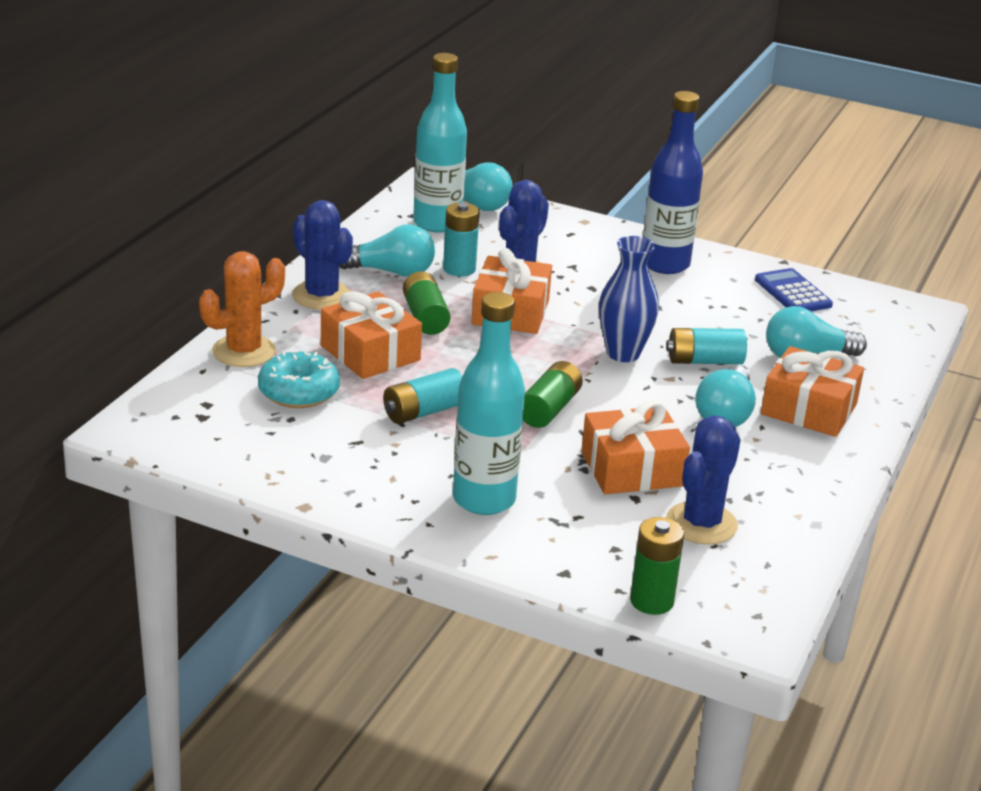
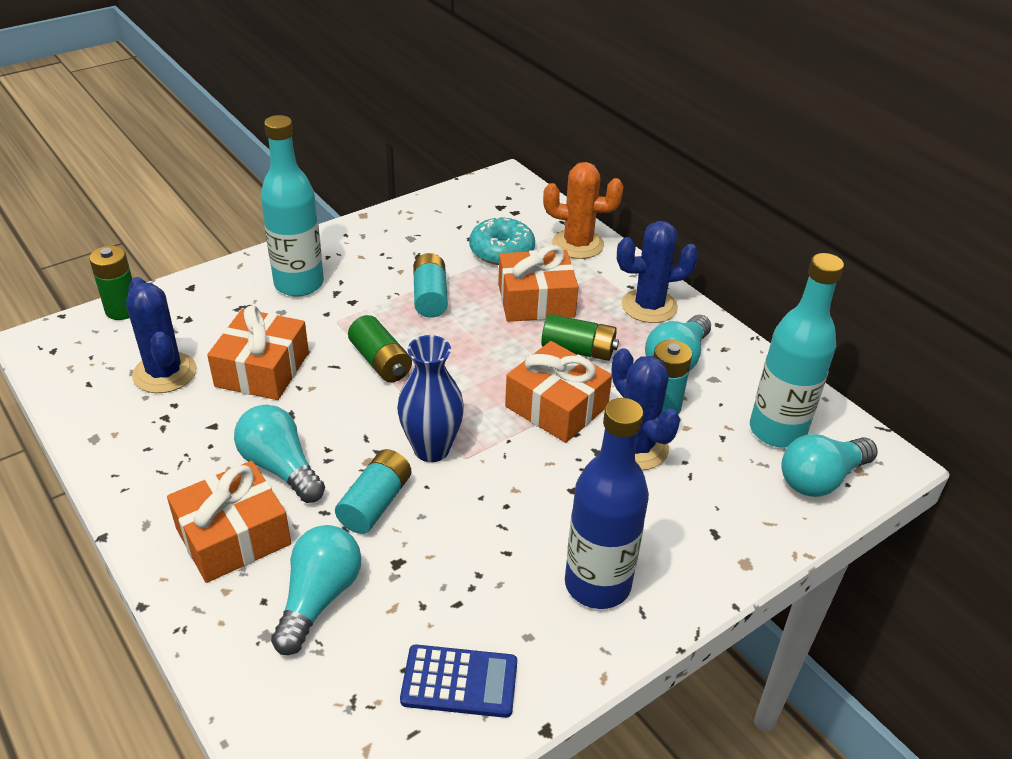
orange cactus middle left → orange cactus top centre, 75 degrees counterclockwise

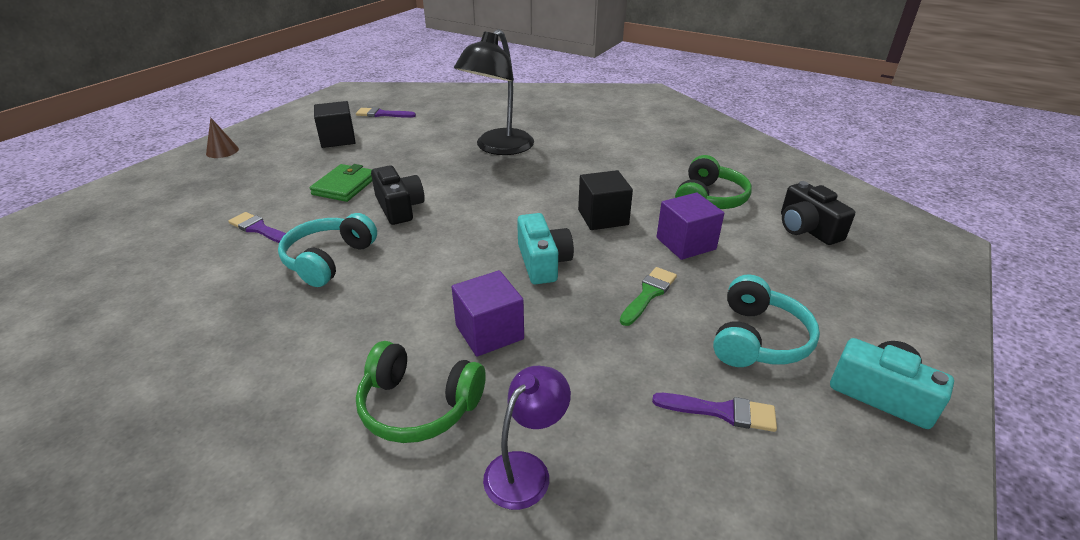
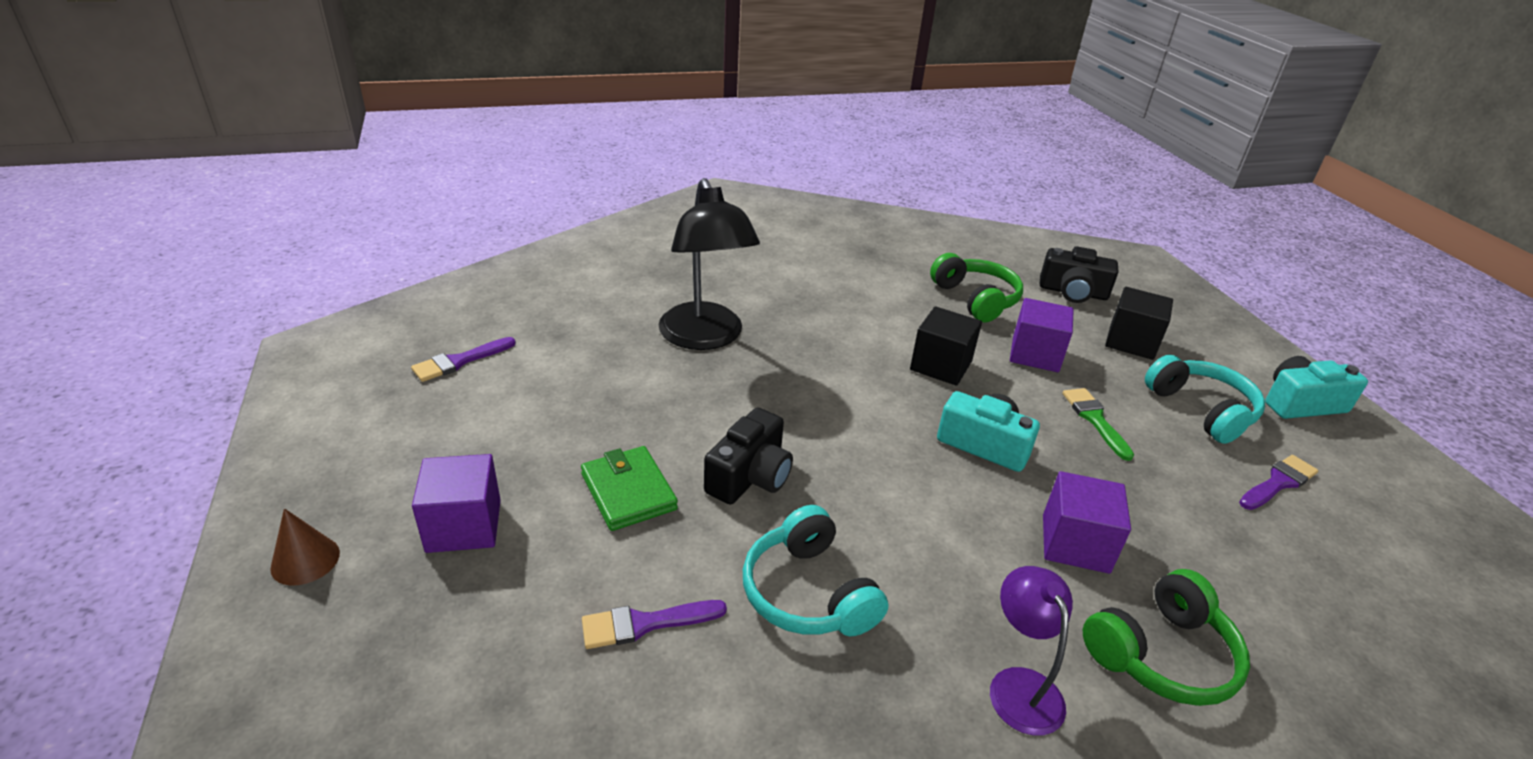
black cube (no. 1 from left in the first image) top left → black cube (no. 2 from left) middle right, relocated
black camera (no. 1 from left) centre, 105 degrees clockwise
purple lamp bottom centre → purple lamp bottom right, relocated
- → purple cube (no. 1 from left) middle left

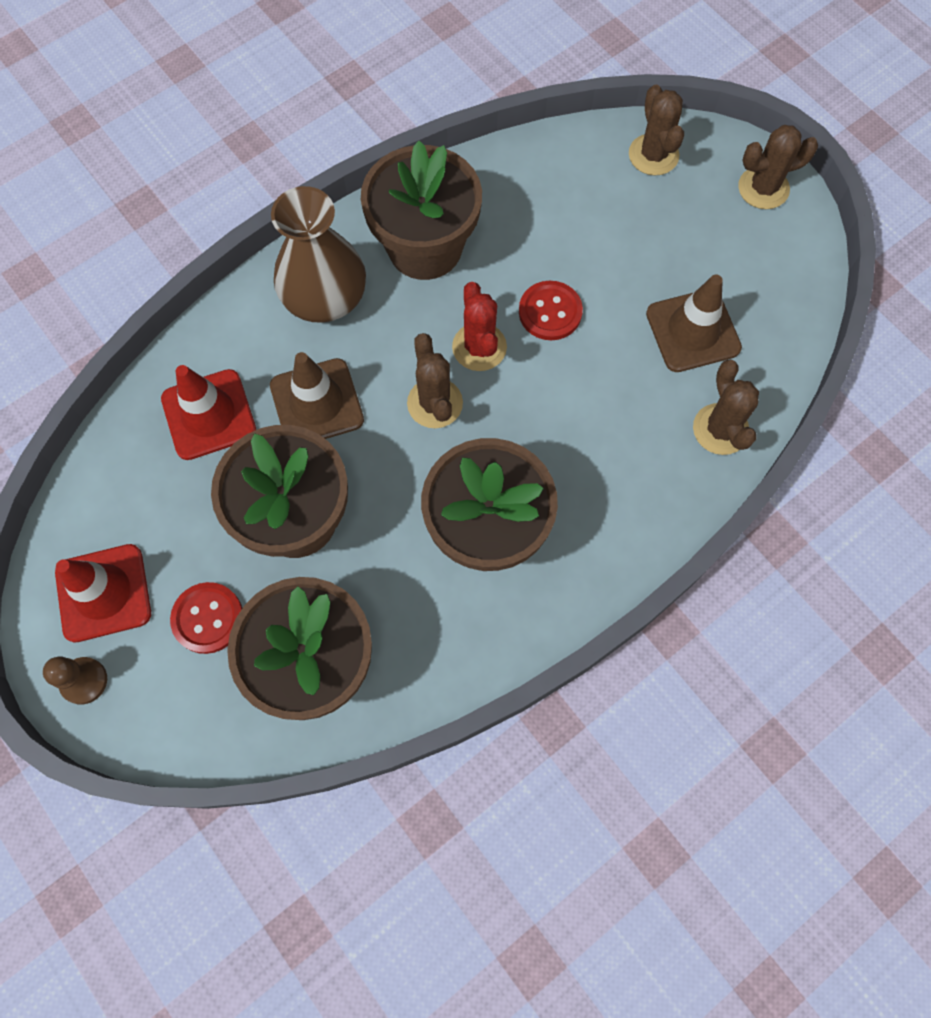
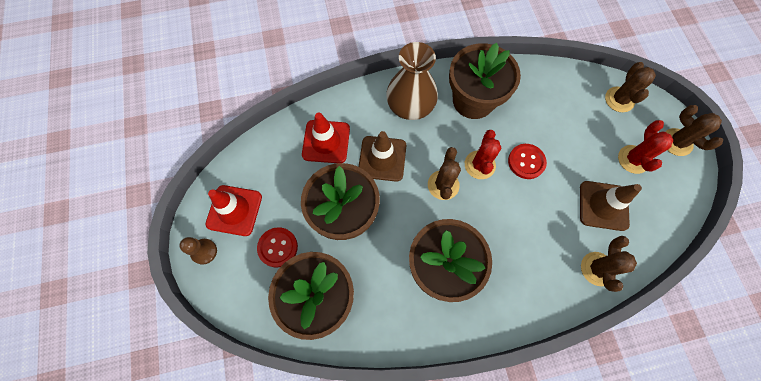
brown cactus (no. 4 from left) top right → brown cactus (no. 4 from left) middle right, 45 degrees clockwise
- → red cactus (no. 2 from left) middle right

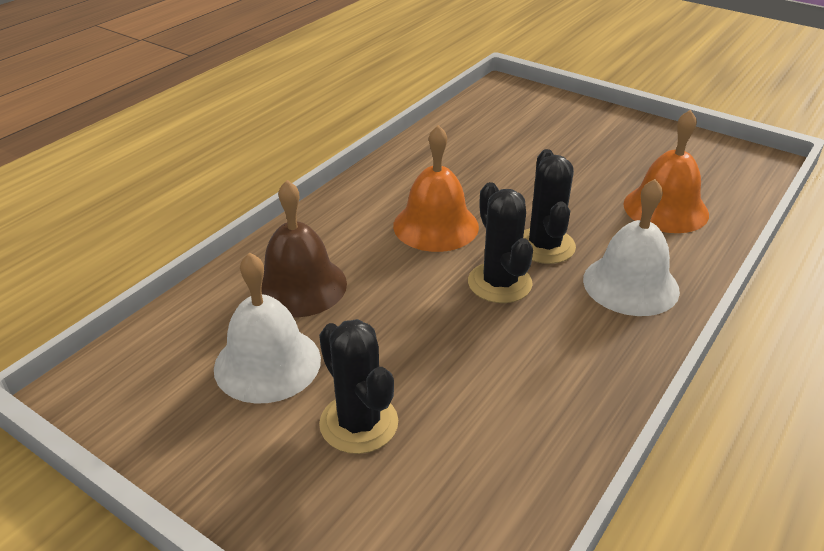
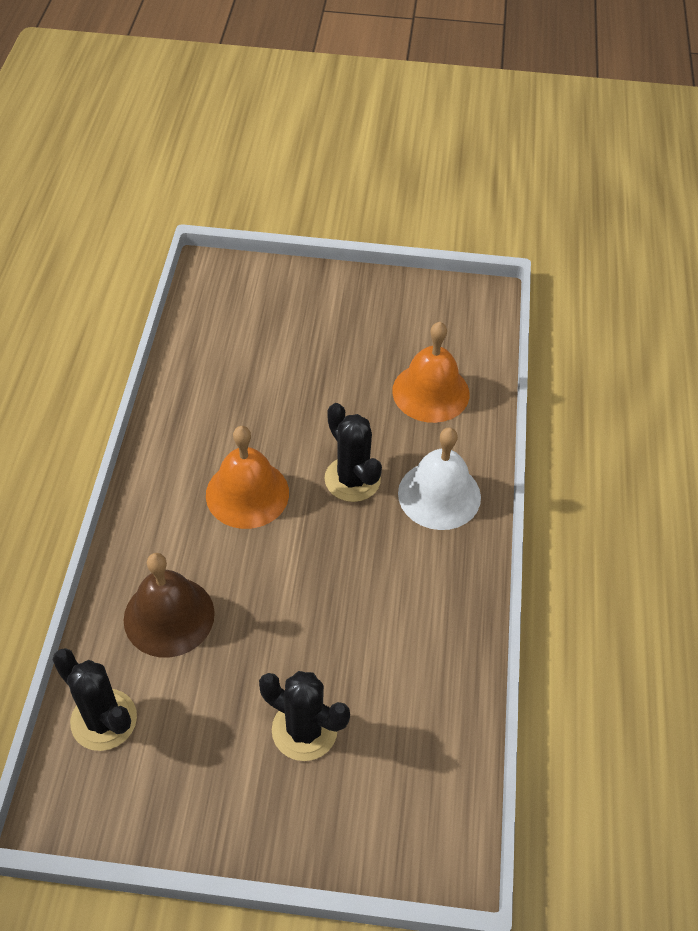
white bell (no. 1 from left) middle left → -
black cactus (no. 2 from left in the first image) centre → black cactus (no. 1 from left) bottom left, relocated

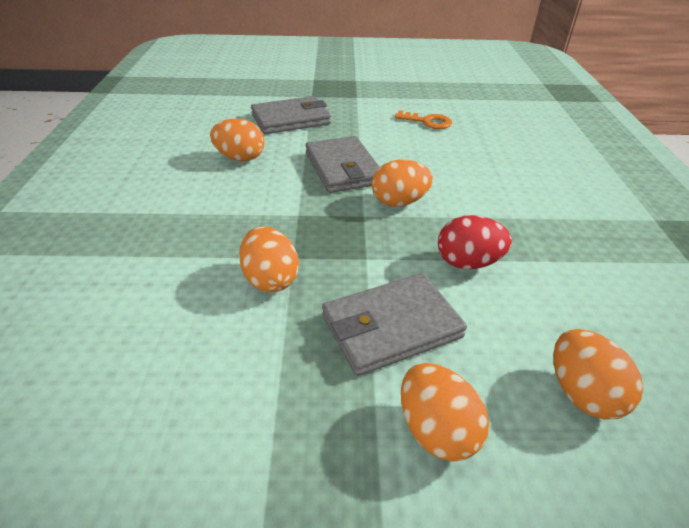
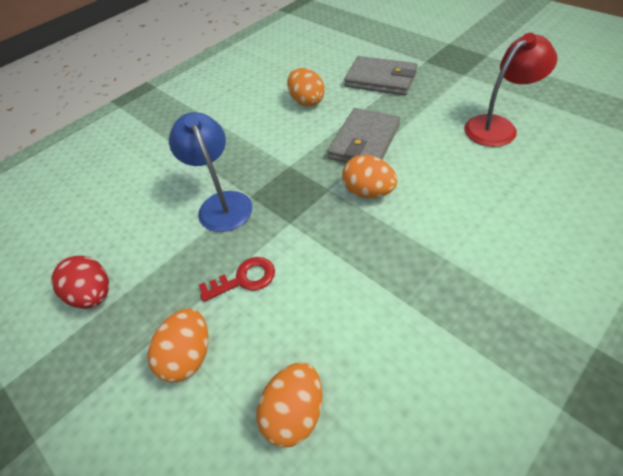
orange egg (no. 2 from left) centre → blue lamp centre
grey wallet (no. 3 from left) centre → red key centre
orange key top centre → red lamp top right
red egg middle right → red egg middle left, relocated

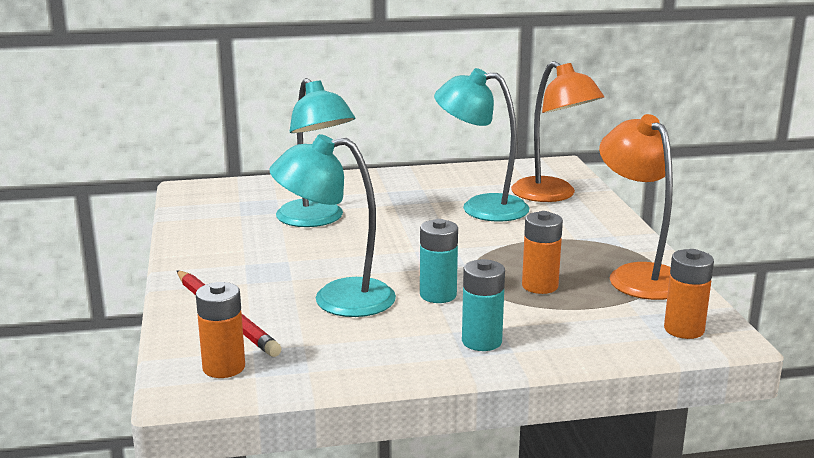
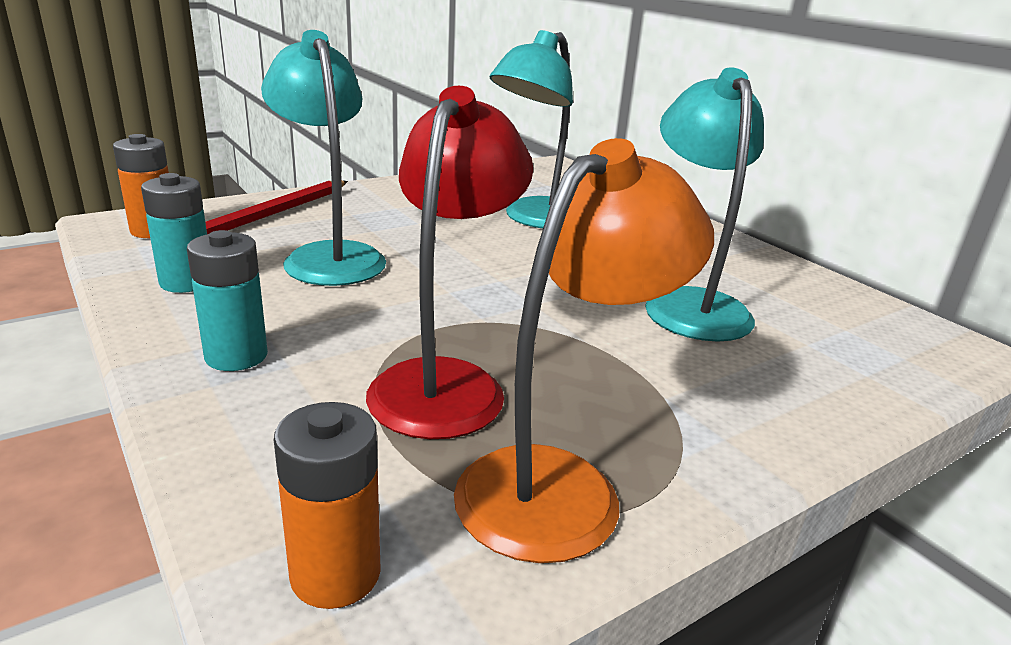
turquoise battery (no. 1 from left) centre → turquoise battery (no. 1 from left) middle left, relocated
orange lamp (no. 1 from left) top right → -
orange battery (no. 2 from left) centre → red lamp centre

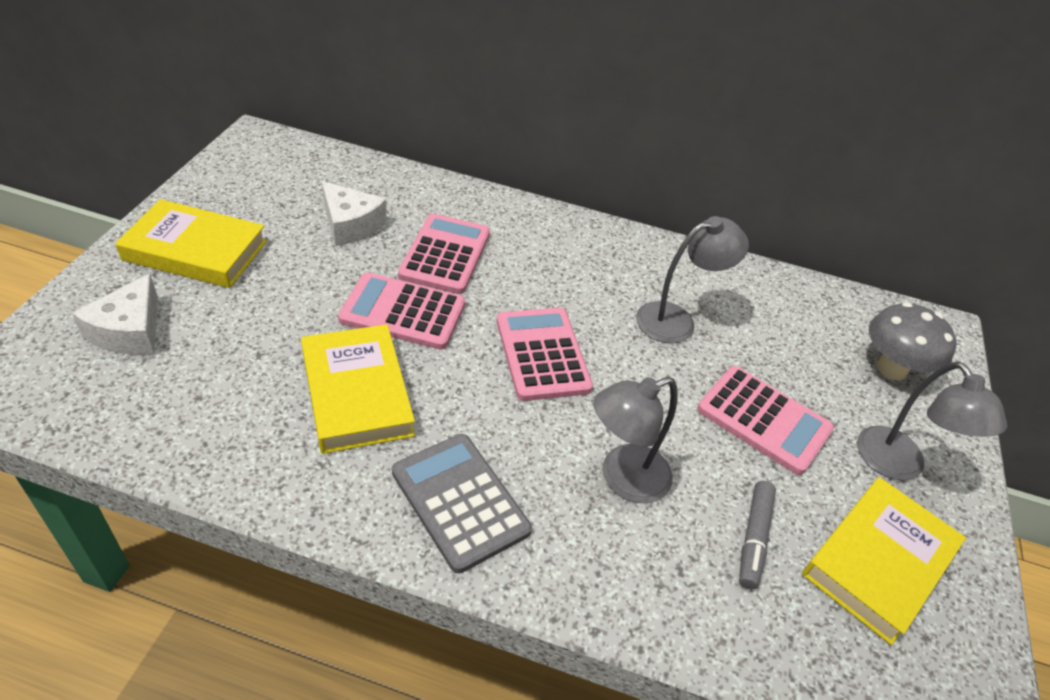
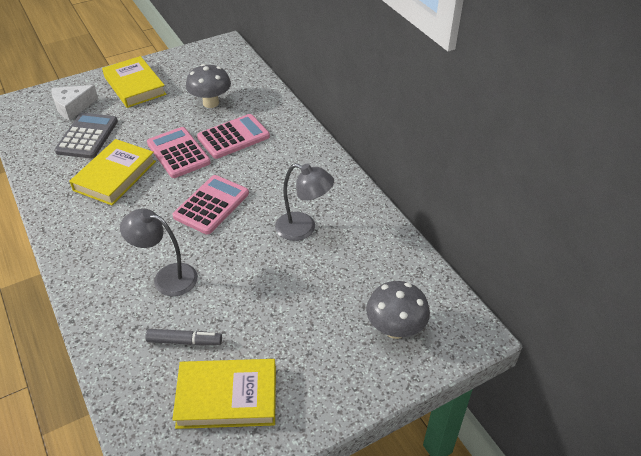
white cheese (no. 2 from left) top centre → grey mushroom (no. 1 from left) top left
grey calculator bottom centre → grey calculator top left, relocated
pink calculator (no. 4 from left) middle right → -
grey marker bottom right → grey marker bottom left, 150 degrees counterclockwise
grey lamp (no. 3 from left) middle right → -

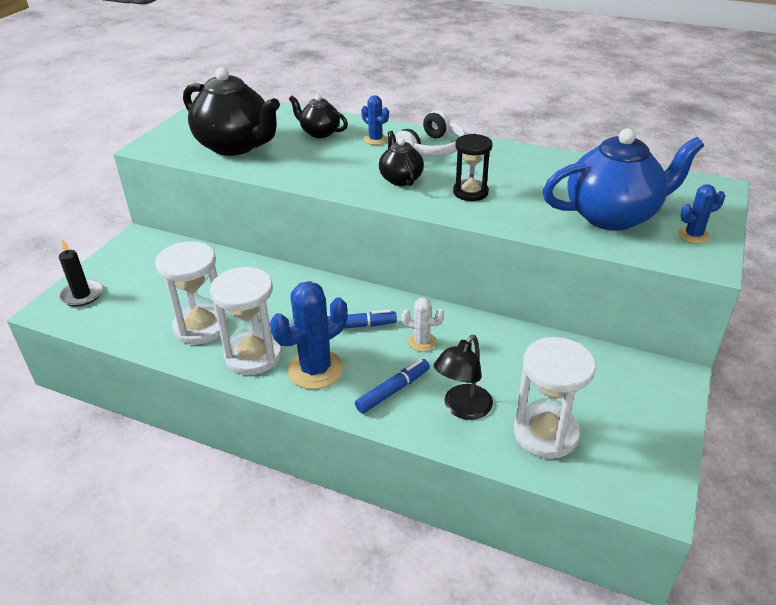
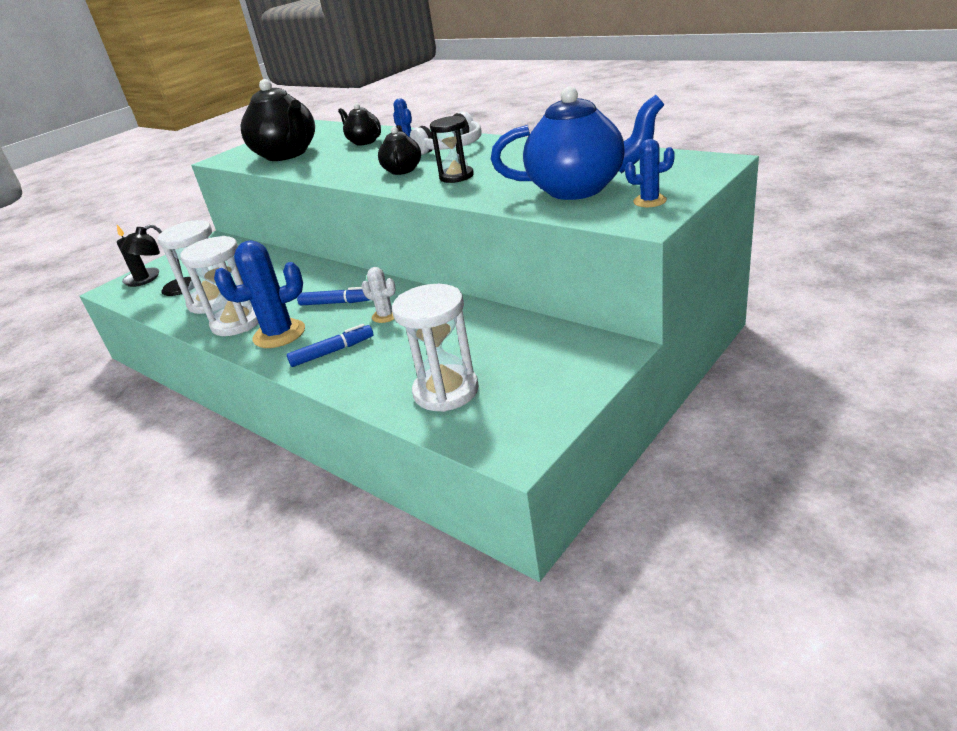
black lamp centre → black lamp middle left, relocated

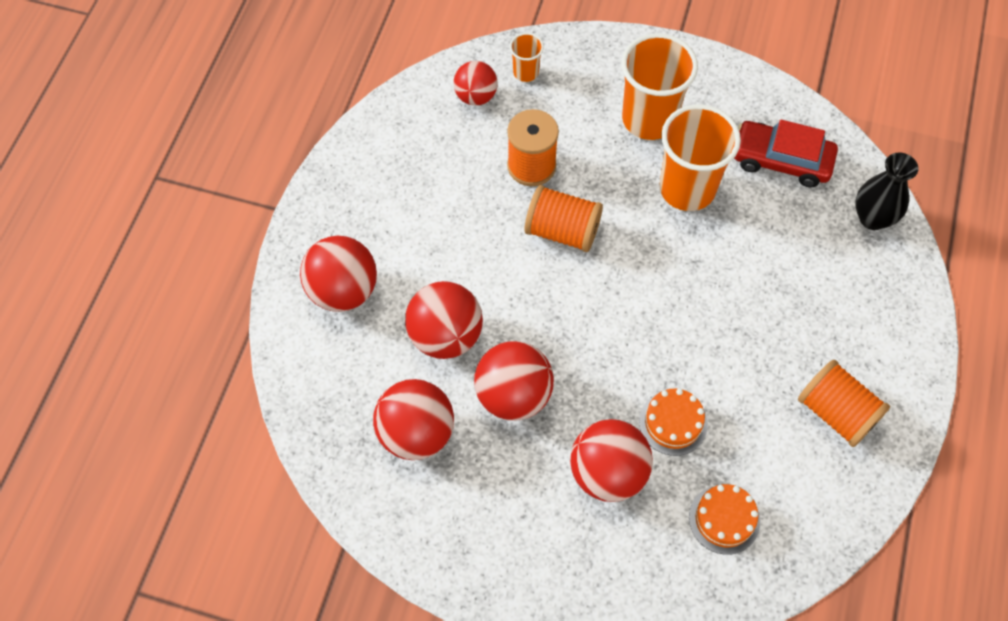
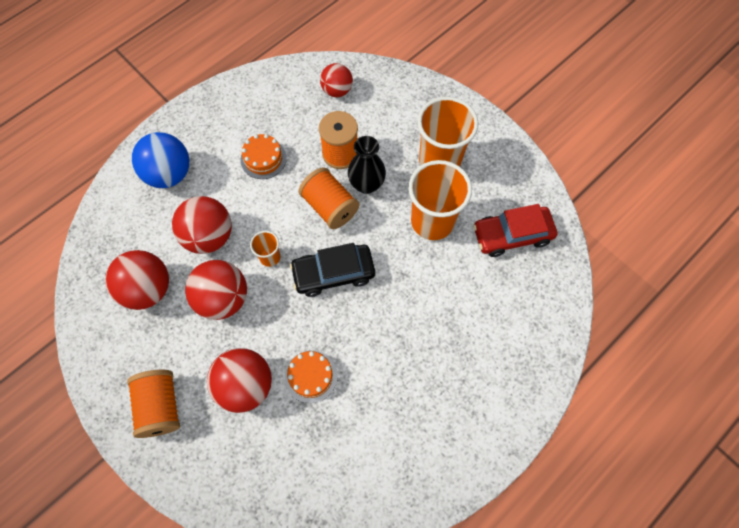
red ball (no. 1 from left) centre → blue ball top left
orange cup (no. 1 from left) top centre → orange cup (no. 1 from left) centre, relocated
orange cake (no. 2 from left in the first image) bottom right → orange cake (no. 1 from left) top centre, relocated
red car top right → red car middle right, 60 degrees counterclockwise
orange spool (no. 3 from left in the first image) middle right → orange spool (no. 1 from left) bottom left, relocated
black vase top right → black vase top centre, relocated
- → black car centre

